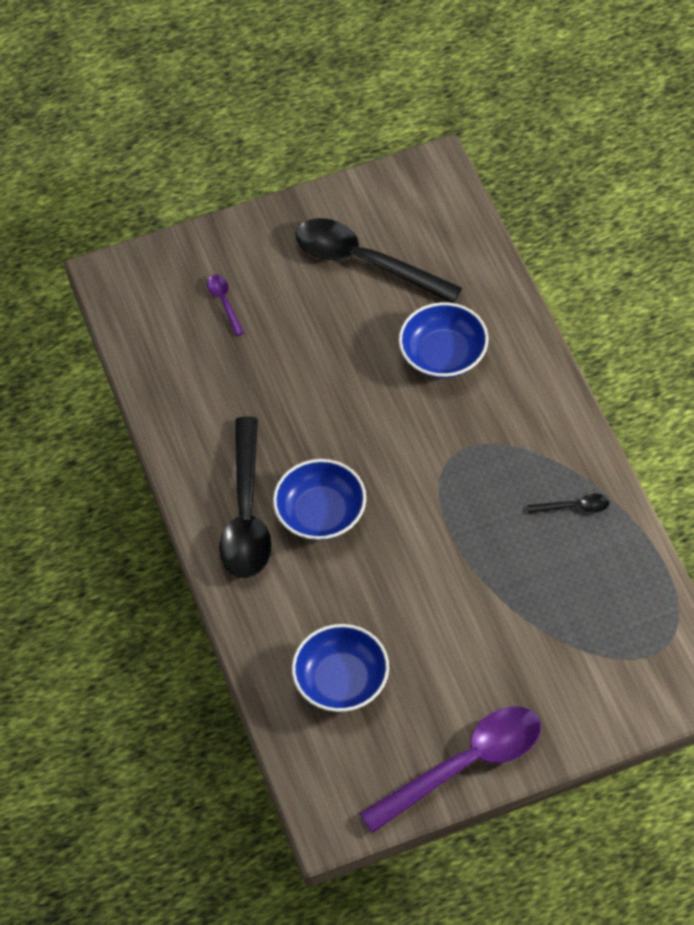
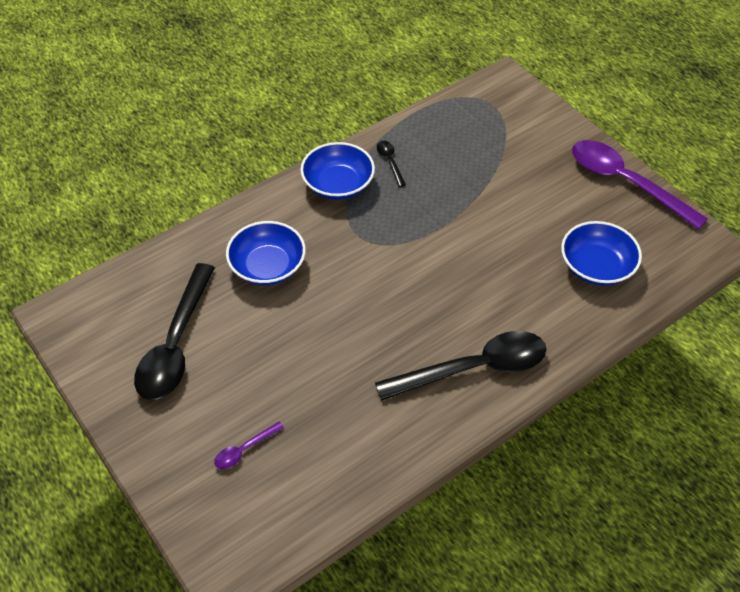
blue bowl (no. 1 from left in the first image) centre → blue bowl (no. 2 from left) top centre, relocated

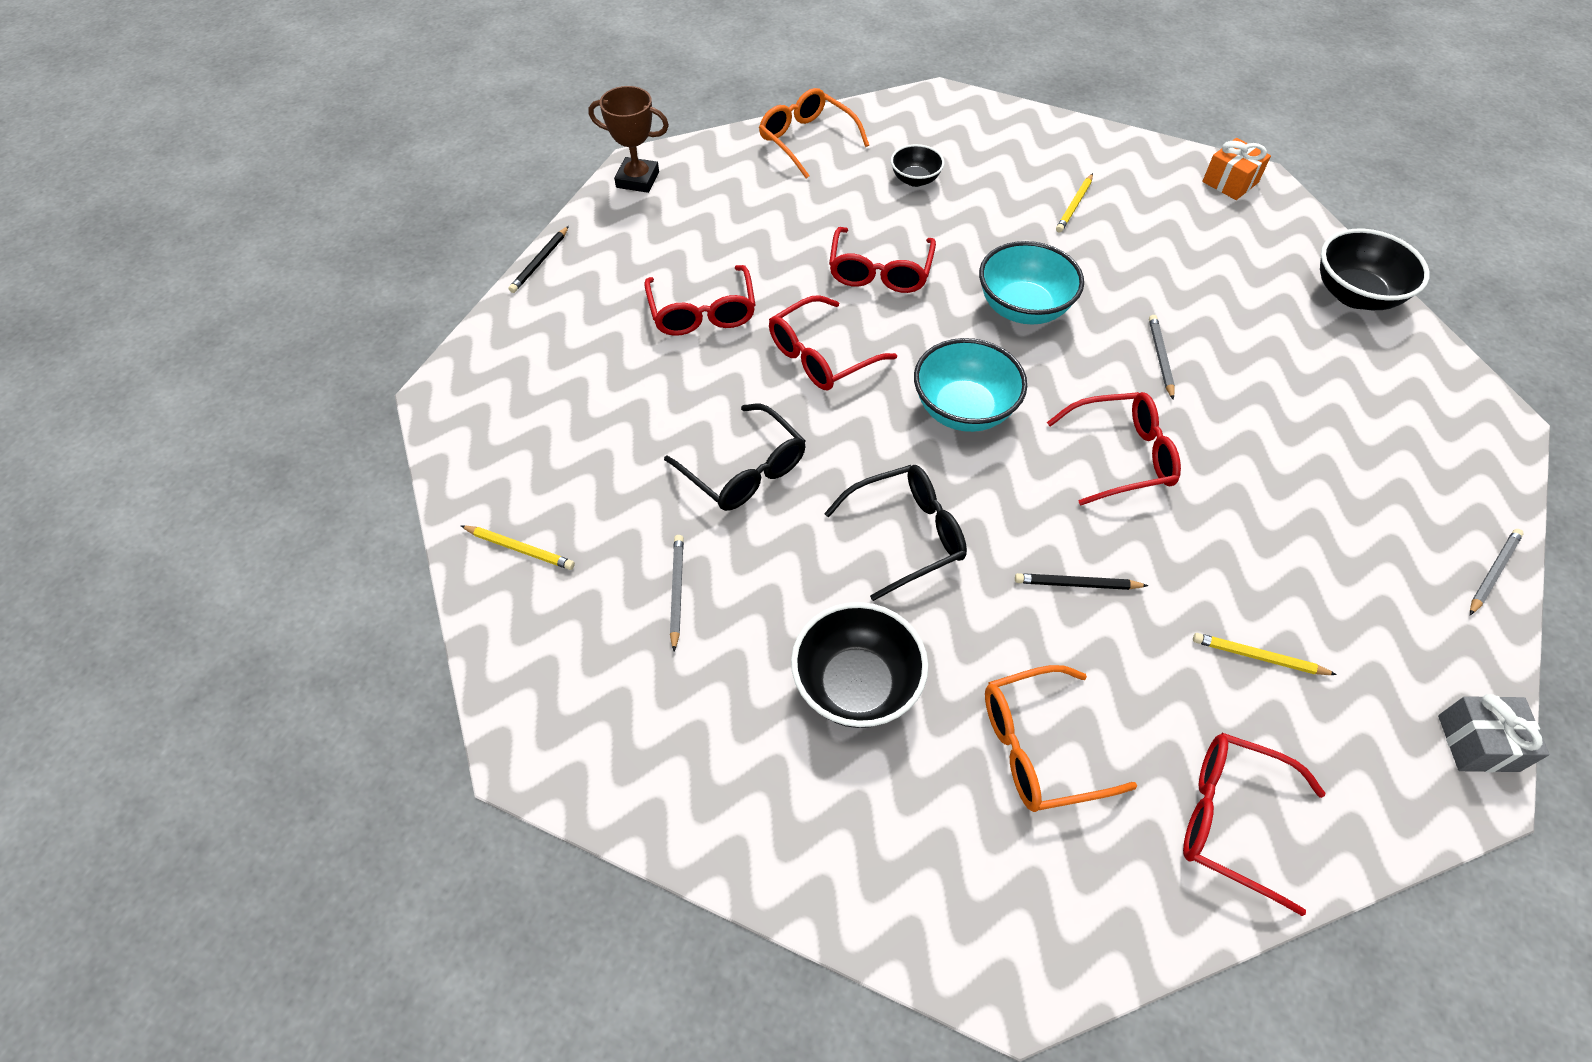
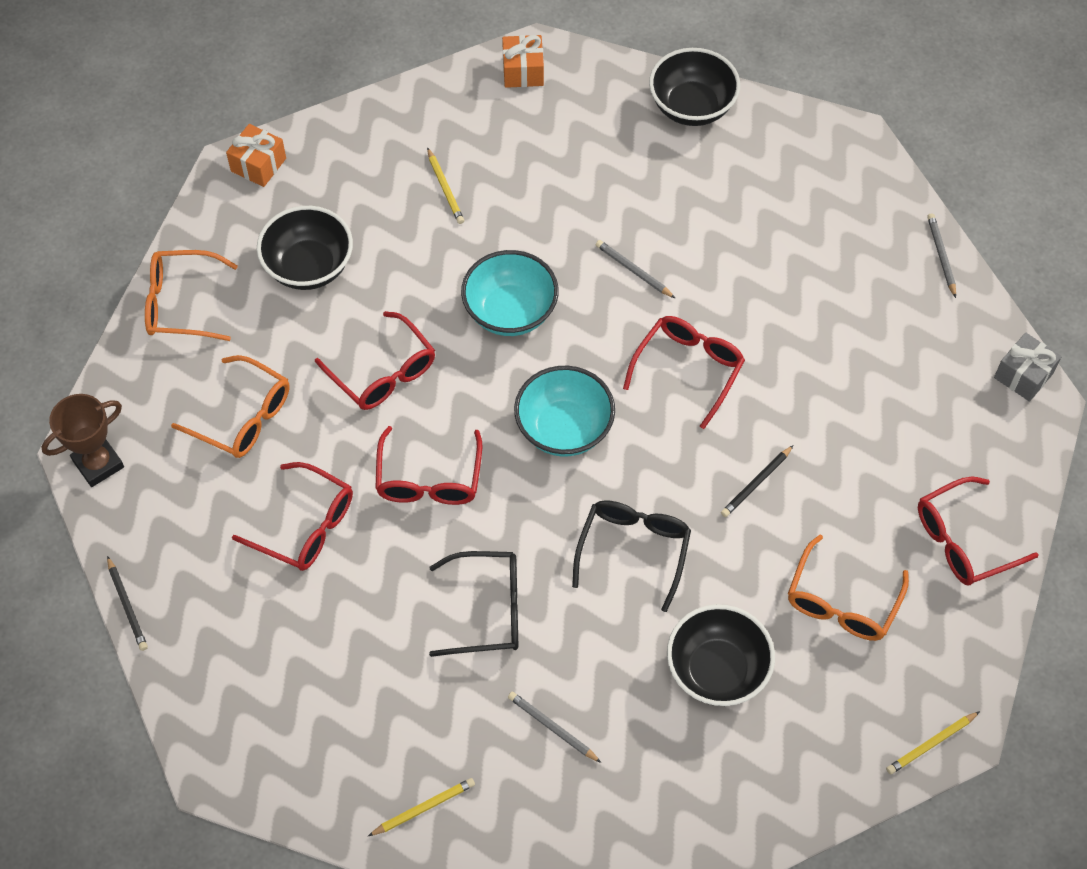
black bowl (no. 2 from left in the first image) top centre → black bowl (no. 1 from left) top left, x1.71
yellow pencil (no. 3 from left) middle right → yellow pencil (no. 3 from left) bottom right, relocated
- → orange glasses (no. 2 from left) middle left
- → orange gift (no. 1 from left) top left

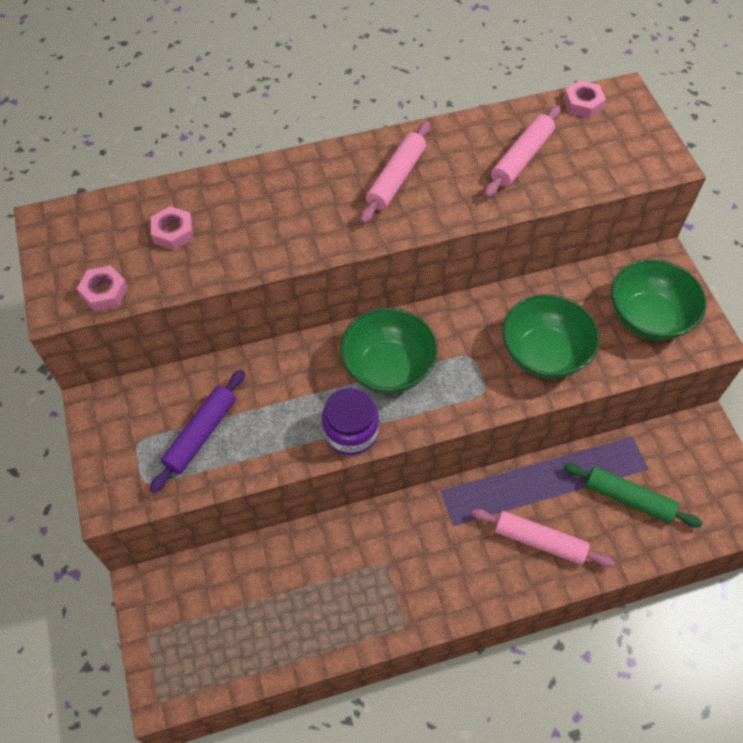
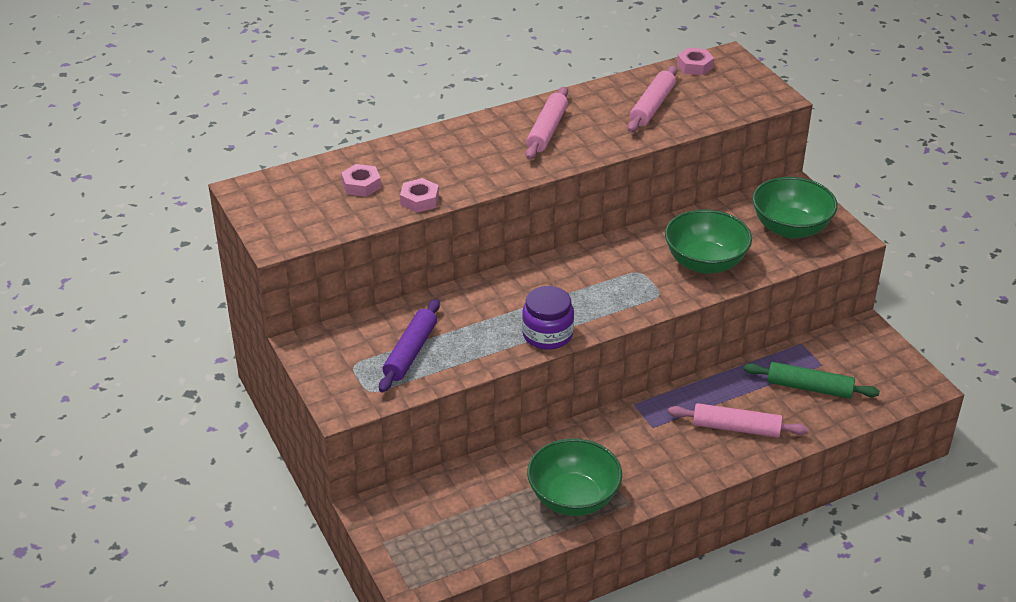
pink nut (no. 1 from left in the first image) middle left → pink nut (no. 2 from left) top centre, relocated
green bowl (no. 1 from left) centre → green bowl (no. 1 from left) bottom centre, relocated

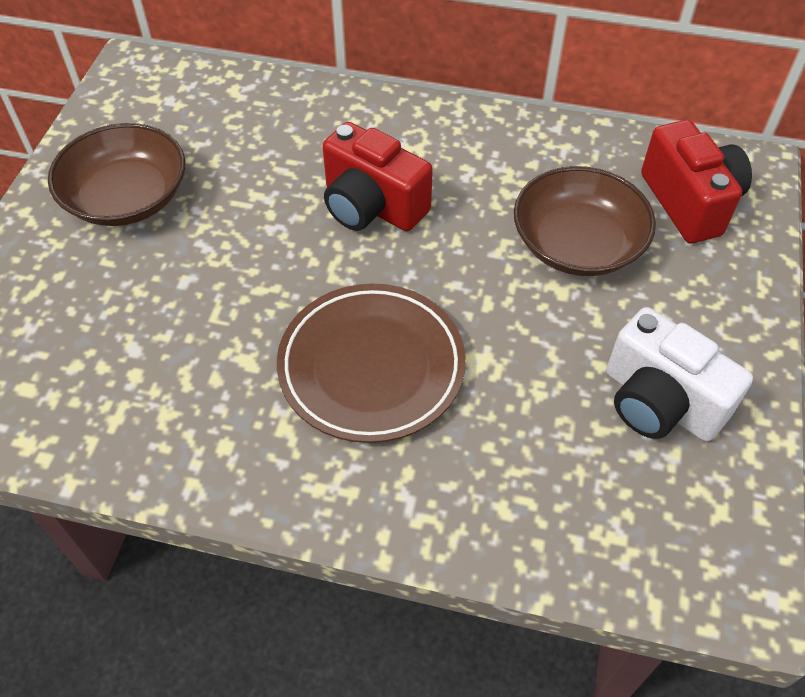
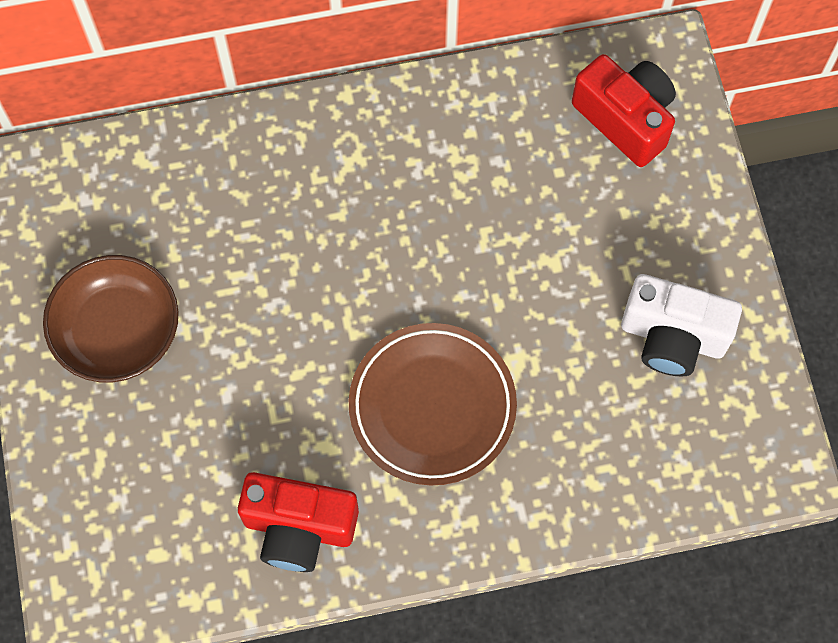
red camera (no. 1 from left) top centre → red camera (no. 1 from left) bottom centre, relocated
brown bowl (no. 2 from left) top right → -

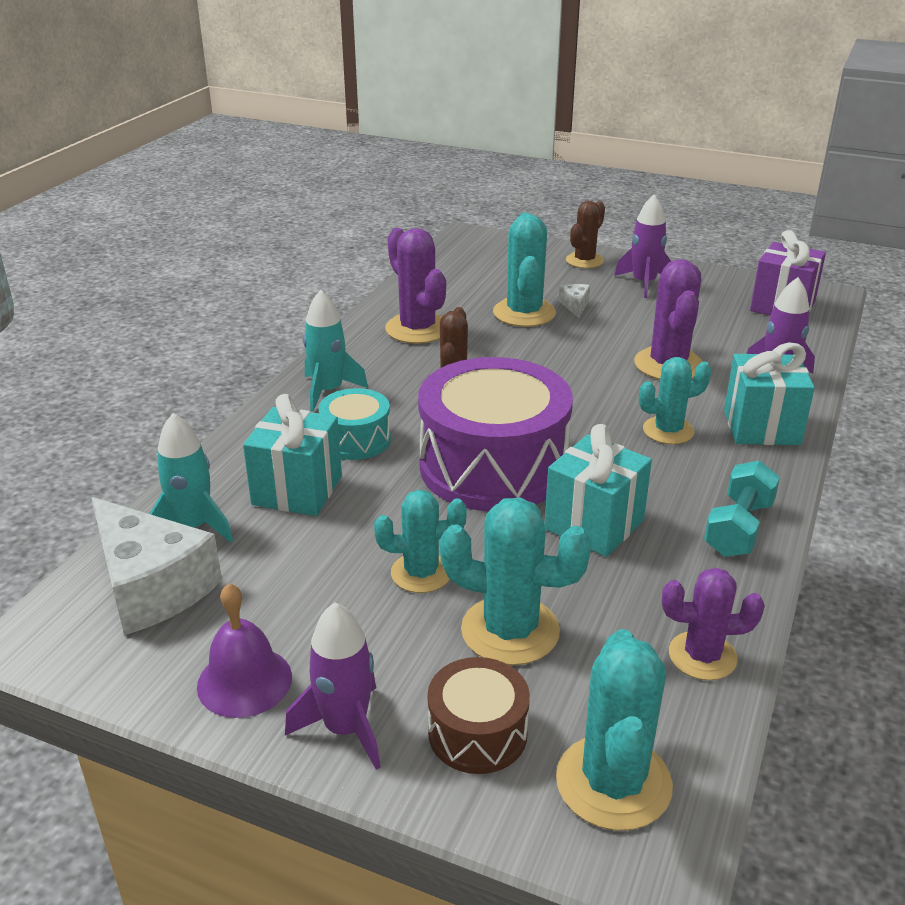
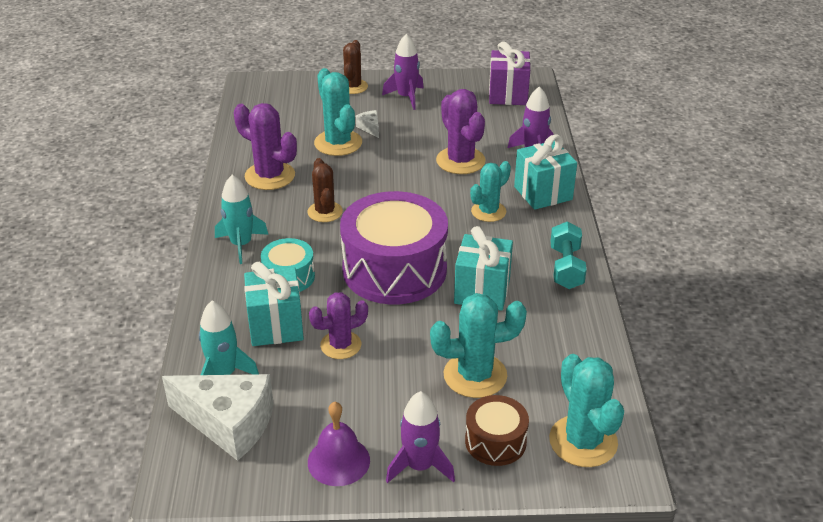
turquoise cactus (no. 1 from left) centre → -
purple cactus (no. 3 from left in the first image) bottom right → purple cactus (no. 2 from left) centre, relocated

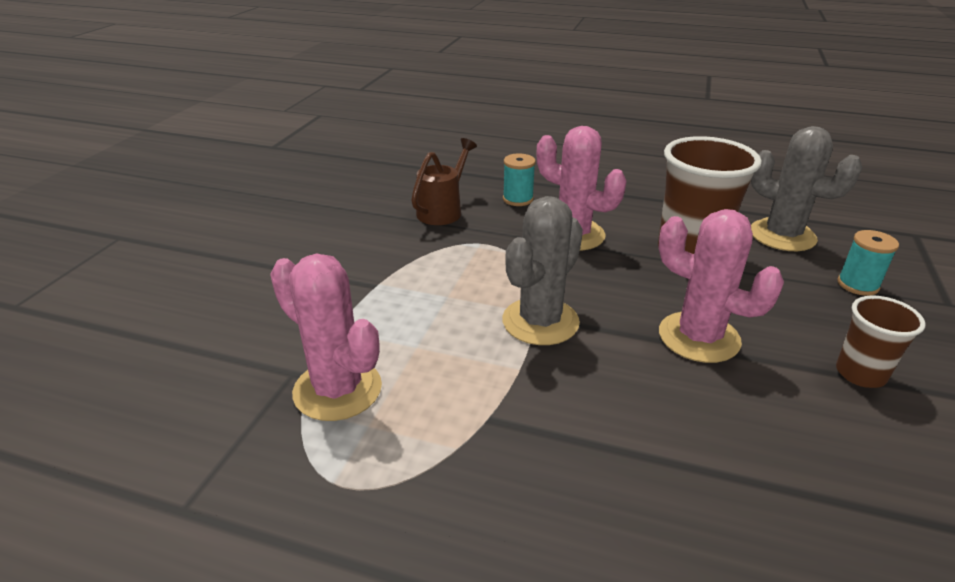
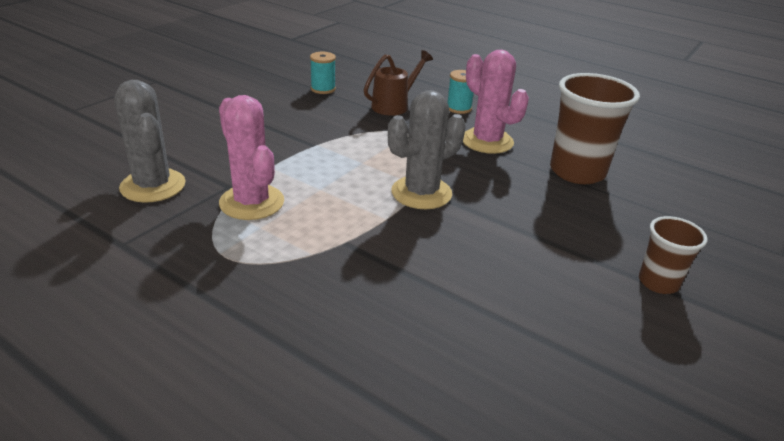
pink cactus (no. 3 from left) middle right → -
grey cactus (no. 2 from left in the first image) top right → grey cactus (no. 1 from left) top left, relocated
turquoise spool (no. 2 from left in the first image) middle right → turquoise spool (no. 1 from left) top centre, relocated

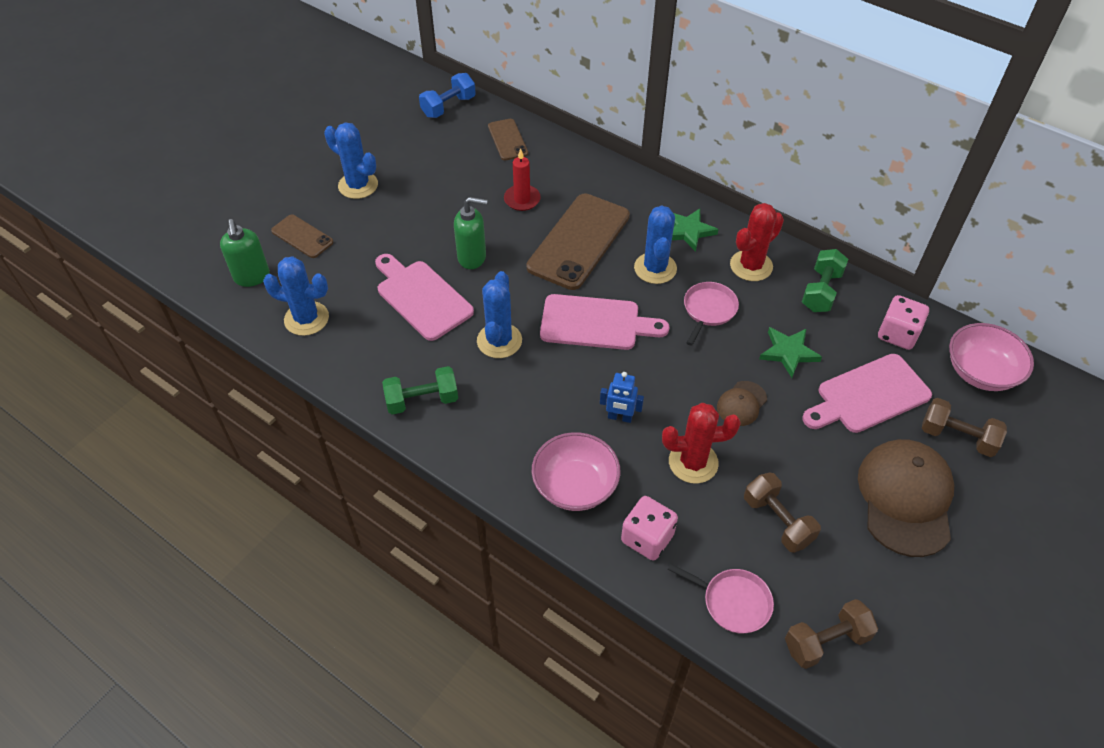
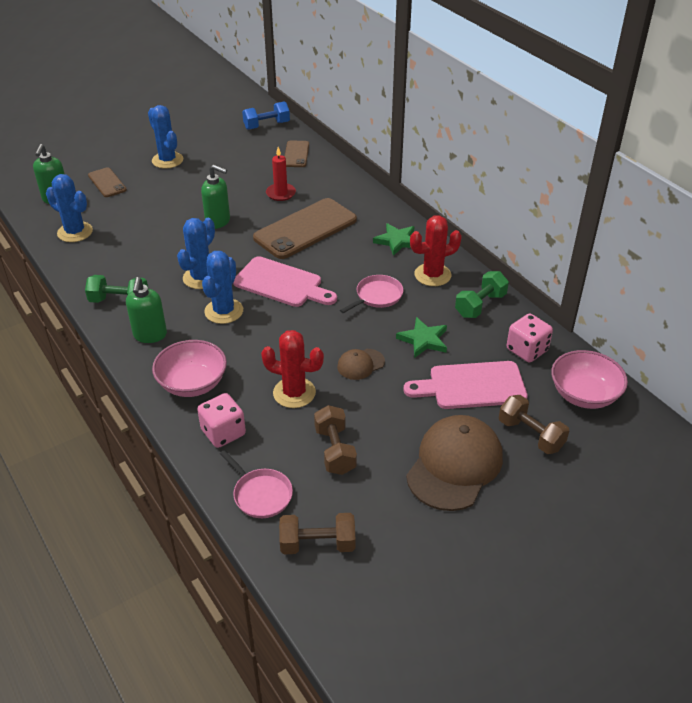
pink cutting board (no. 1 from left) centre → -
blue robot centre → -
blue cactus (no. 4 from left) top centre → blue cactus (no. 4 from left) middle left, relocated
- → green soap dispenser (no. 2 from left) middle left

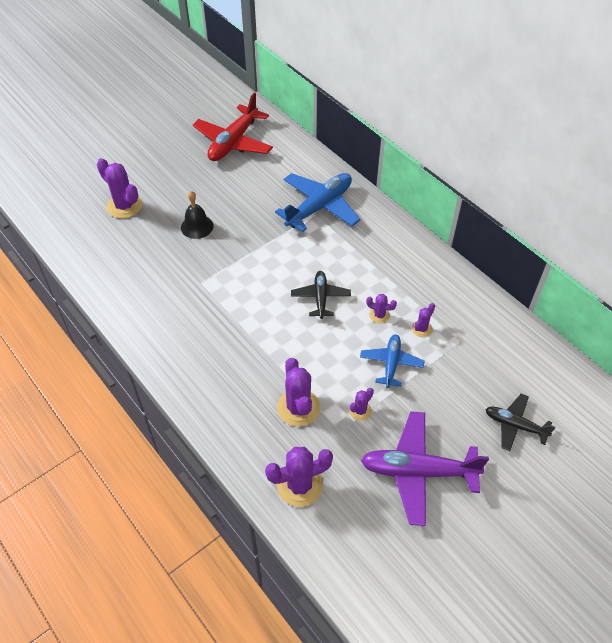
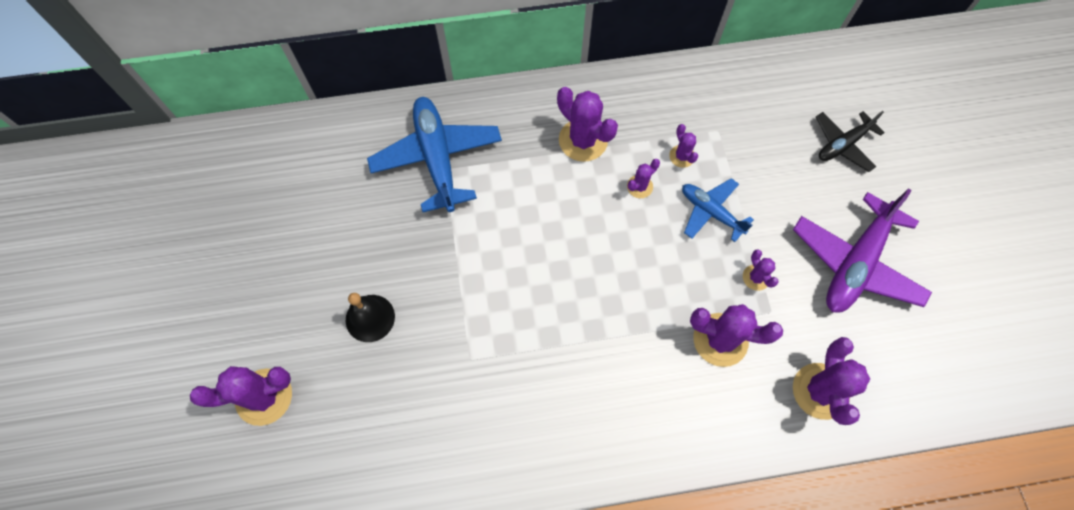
red plane top centre → -
black plane (no. 1 from left) centre → -
- → purple cactus (no. 2 from left) top centre

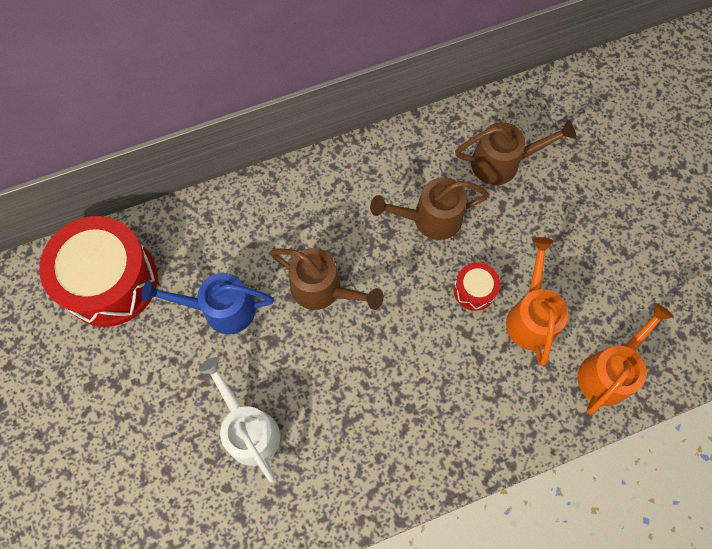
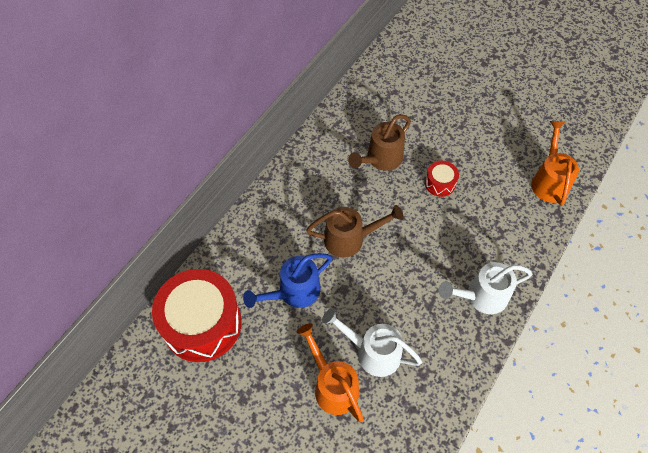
brown watering can (no. 3 from left) top right → -
orange watering can (no. 1 from left) middle right → orange watering can (no. 1 from left) bottom centre, relocated
- → white watering can (no. 2 from left) middle right

